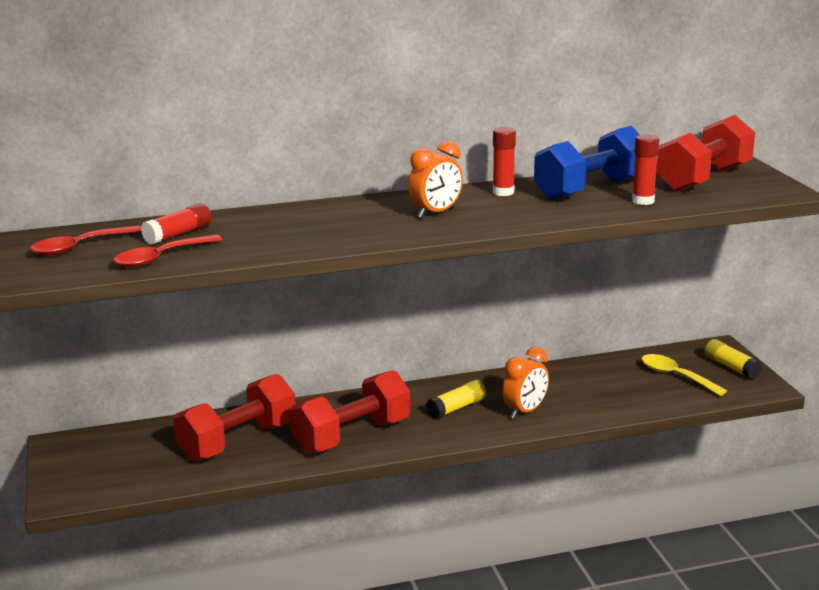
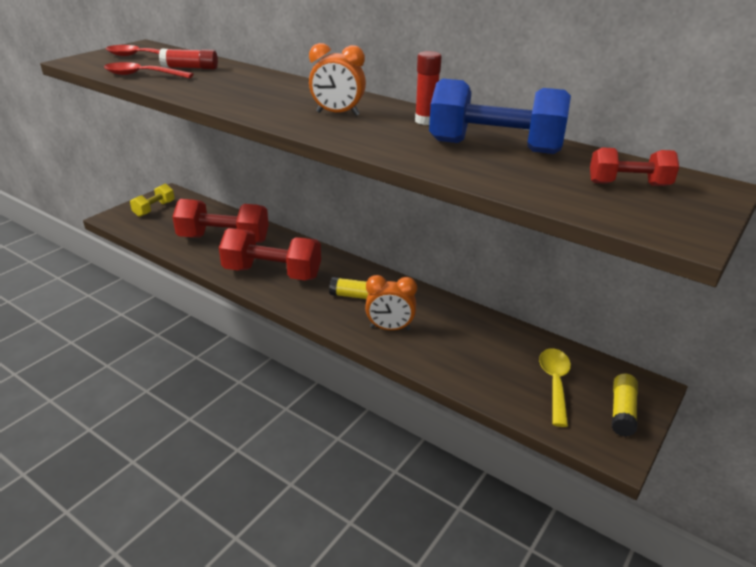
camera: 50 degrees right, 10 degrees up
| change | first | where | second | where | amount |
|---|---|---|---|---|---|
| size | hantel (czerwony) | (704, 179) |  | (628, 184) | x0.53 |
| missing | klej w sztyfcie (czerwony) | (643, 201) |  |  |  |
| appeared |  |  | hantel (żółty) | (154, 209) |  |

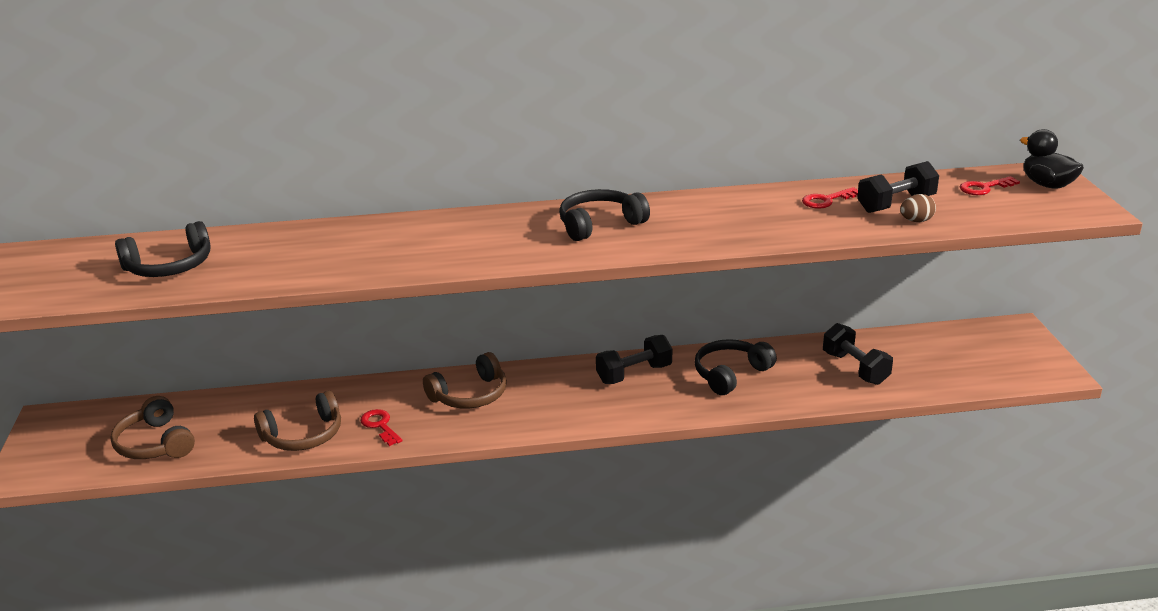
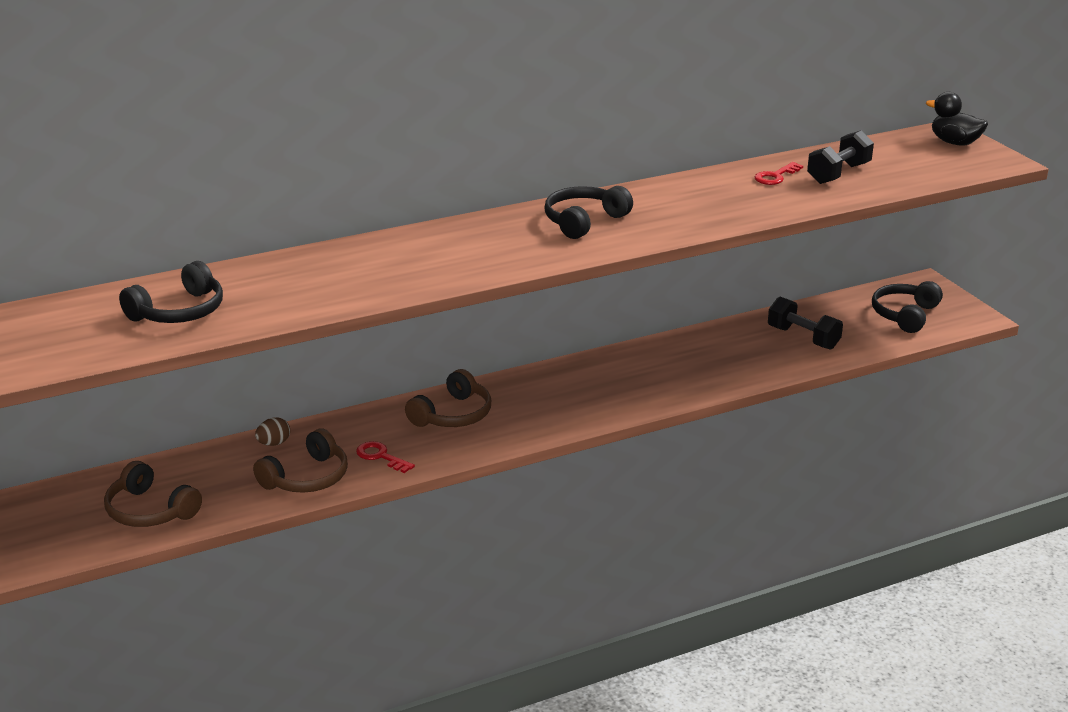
camera: 20 degrees left, 0 degrees up
| change | first | where | second | where | amount |
|---|---|---|---|---|---|
| missing | klucz (czerwony) | (984, 188) |  |  |  |
| relocated | jajko (brązowy) | (916, 221) |  | (273, 443) |  |
| missing | hantel (czarny) | (634, 374) |  |  |  |
| relocated | słuchawki (czarny) | (730, 374) |  | (904, 315) |  |

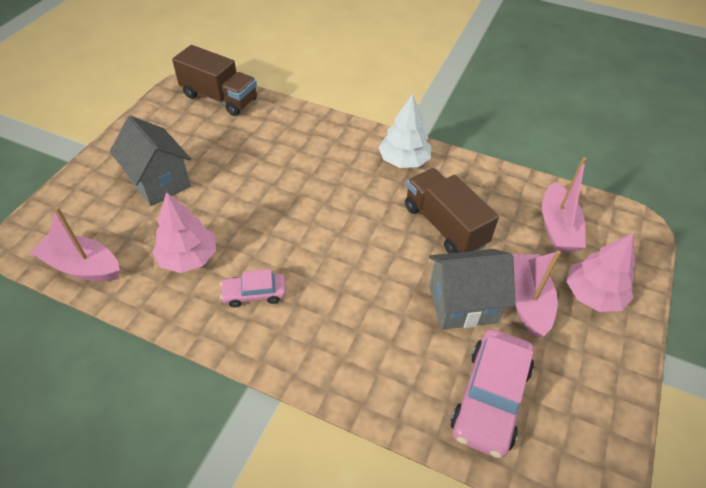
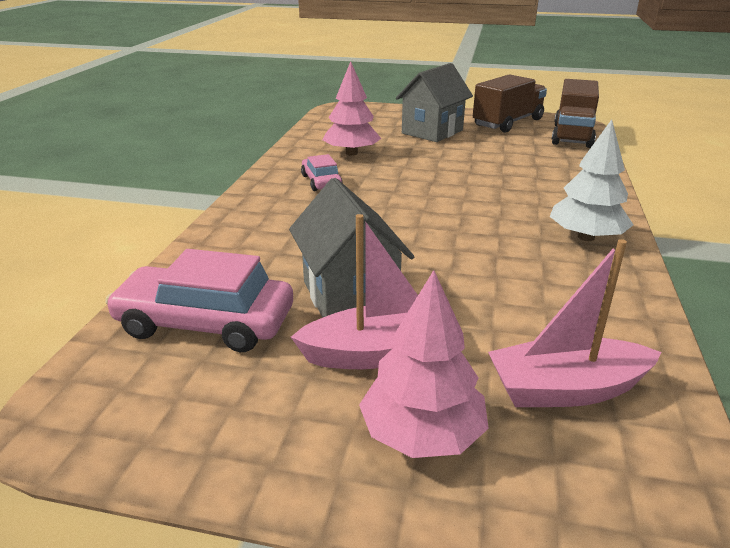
camera: 80 degrees right, 20 degrees down
| change | first | where | second | where | amount |
|---|---|---|---|---|---|
| relocated | ciężarówka (brązowy) | (444, 225) |  | (507, 123) |  |
| missing | łódka (różowy) | (82, 266) |  |  |  |

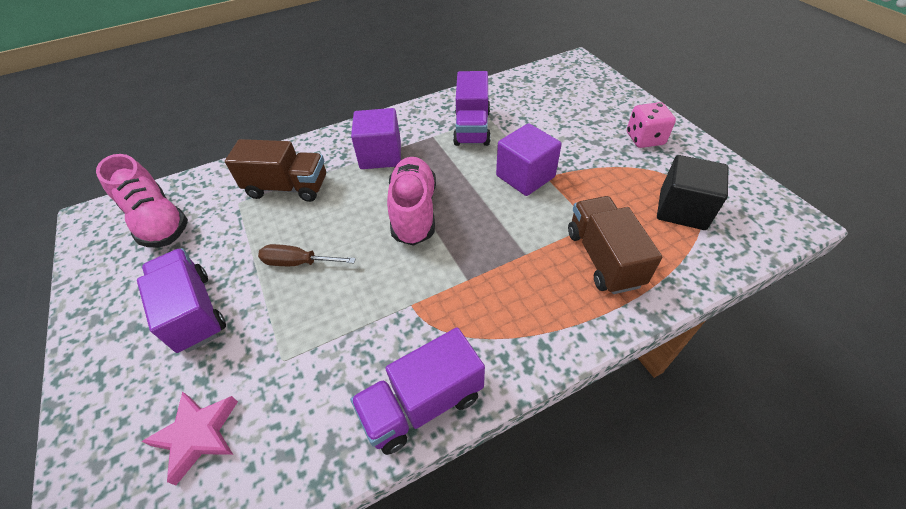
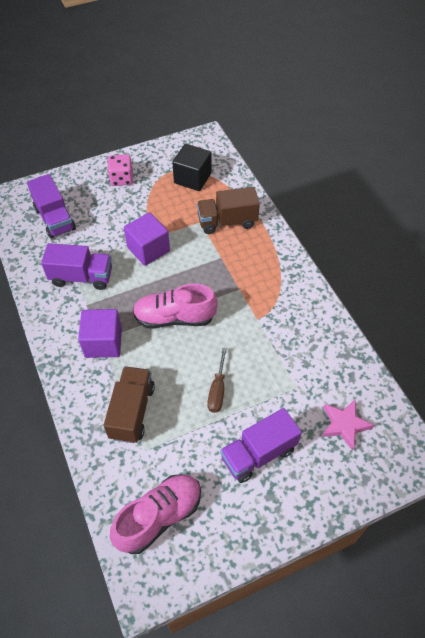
camera: 90 degrees left, 5 degrees up
| change | first | where | second | where | amount |
|---|---|---|---|---|---|
| relocated | ciężarówka (fioletowy) | (422, 404) |  | (55, 219) |  |

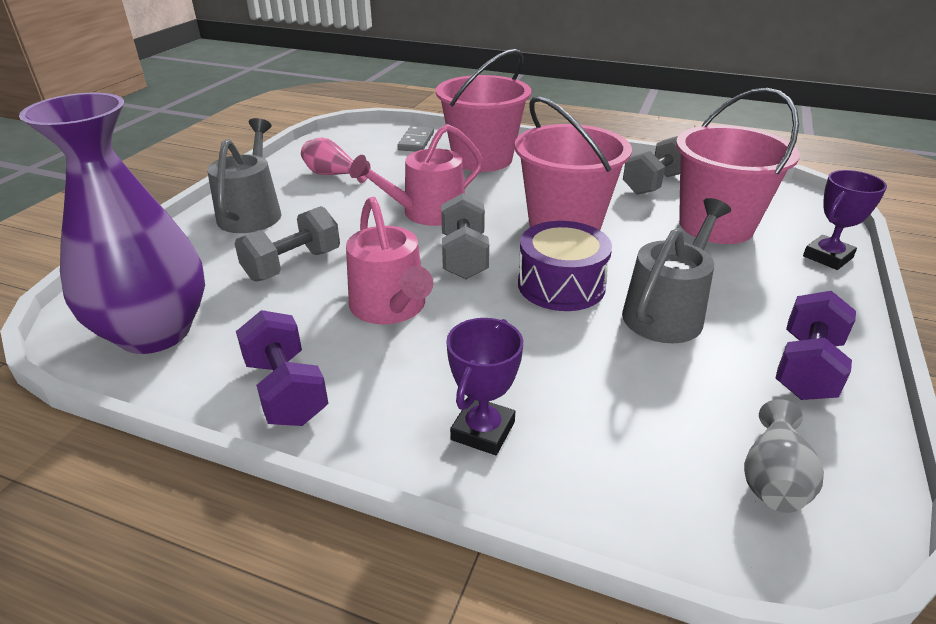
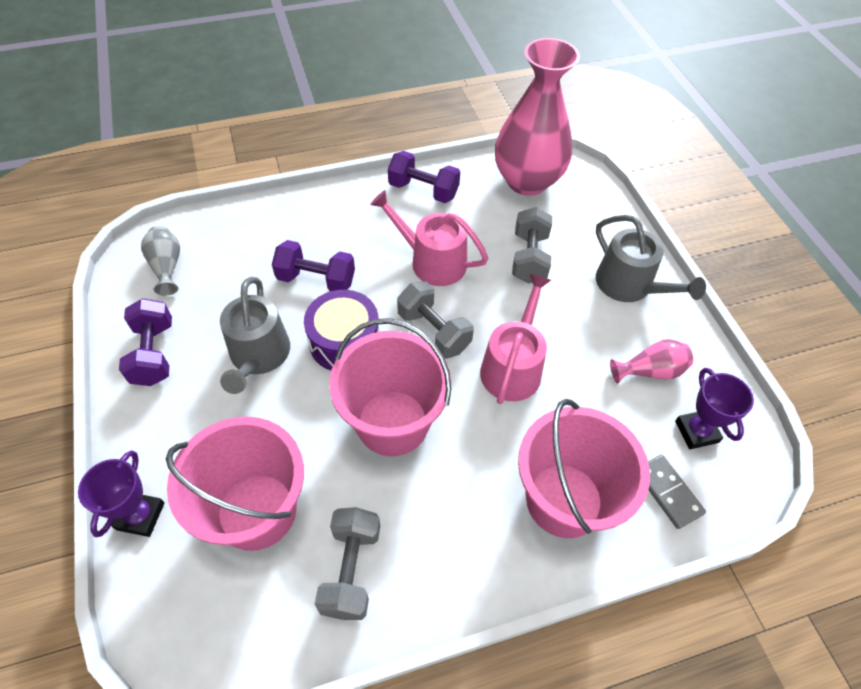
camera: 140 degrees right, 20 degrees up
| change | first | where | second | where | amount |
|---|---|---|---|---|---|
| colour | wazon (fioletowy) | (155, 332) | wazon (różowy) | (527, 181) |  |
| relocated | puchar (fioletowy) | (483, 431) |  | (696, 431) |  |
| appeared |  |  | hantel (fioletowy) | (316, 280) |  |

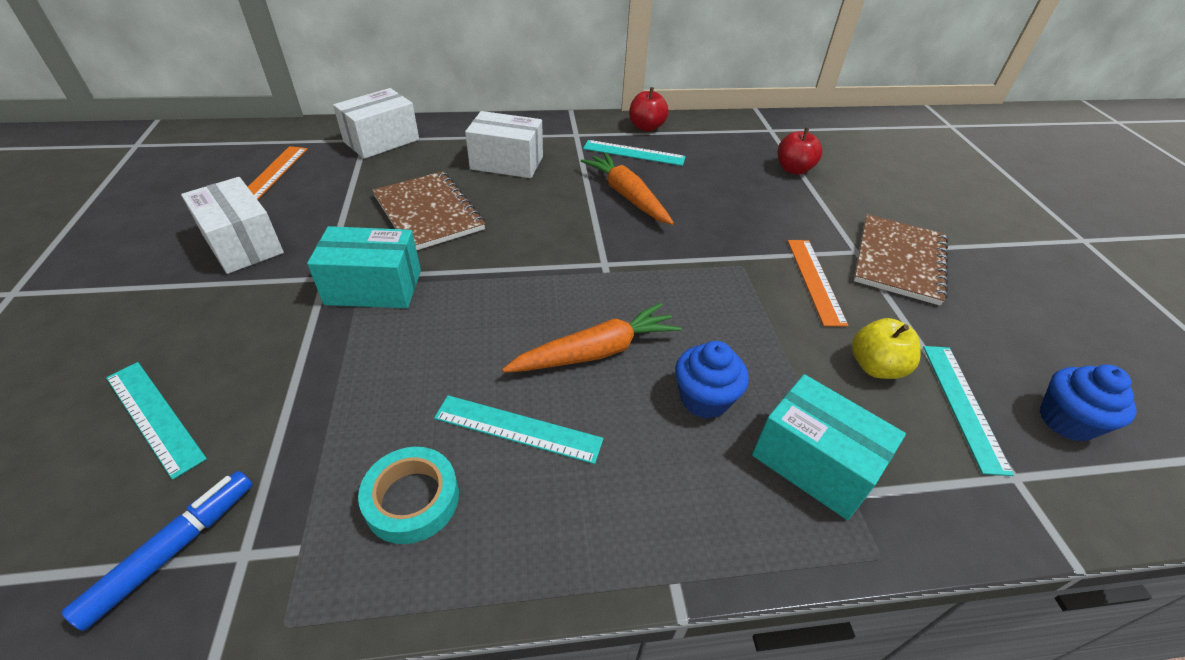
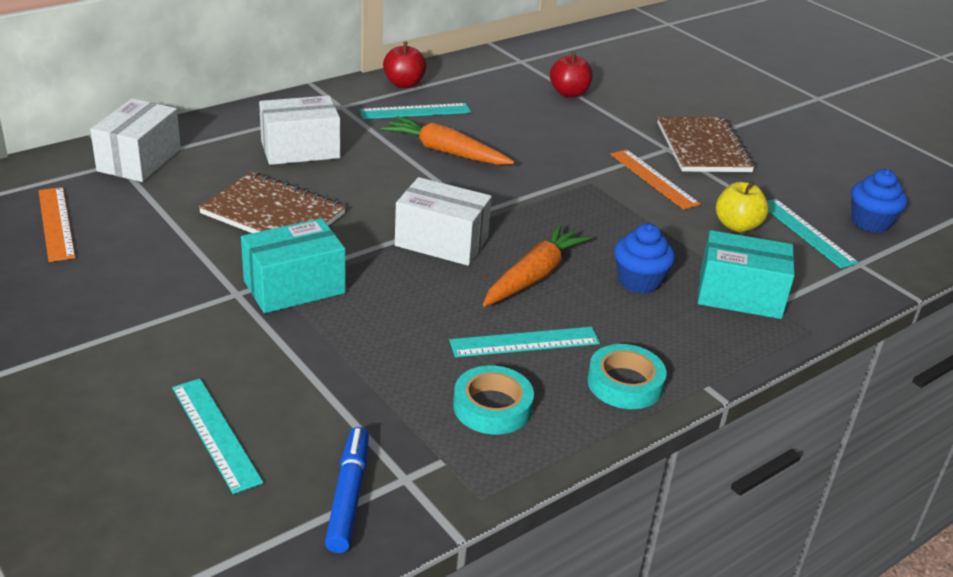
camera: 30 degrees left, 10 degrees down
| change | first | where | second | where | amount |
|---|---|---|---|---|---|
| relocated | pudełko (biały) | (243, 244) |  | (441, 242) |  |
| spun | linijka (turkusowy) | (154, 416) |  | (216, 433) | 45 degrees clockwise |
| appeared |  |  | taśma klejąca (turkusowy) | (625, 383) |  |

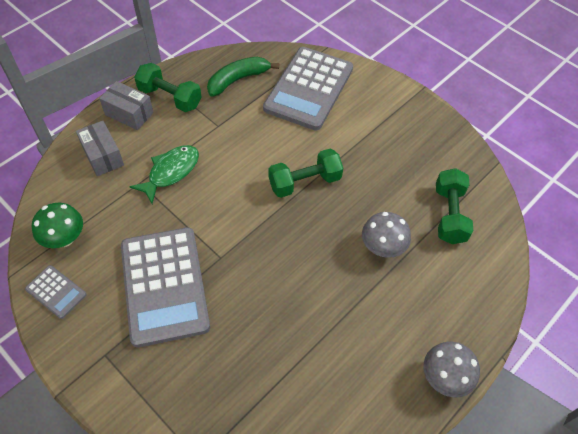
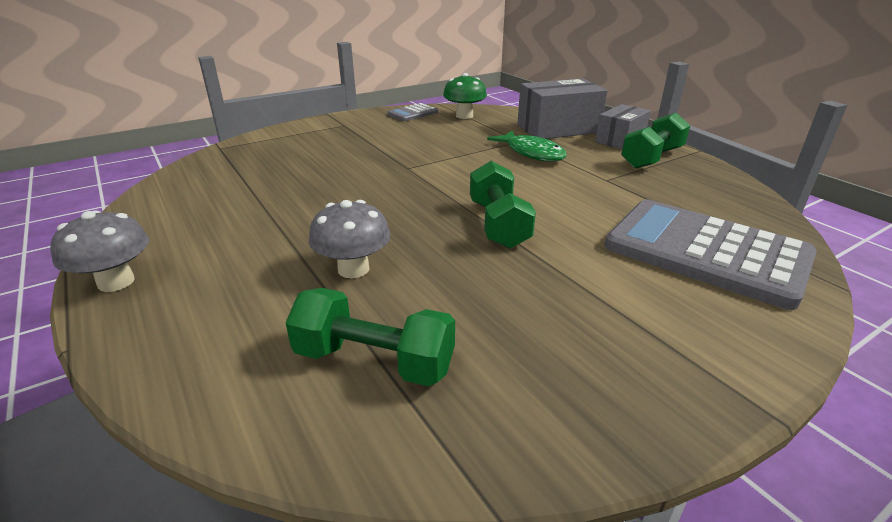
camera: 105 degrees right, 25 degrees down
| change | first | where | second | where | amount |
|---|---|---|---|---|---|
| missing | banan (zielony) | (238, 80) |  |  |  |
| size | pudełko (szary) | (103, 156) |  | (558, 129) | x1.57 |
| missing | kalkulator (szary) | (164, 286) |  |  |  |

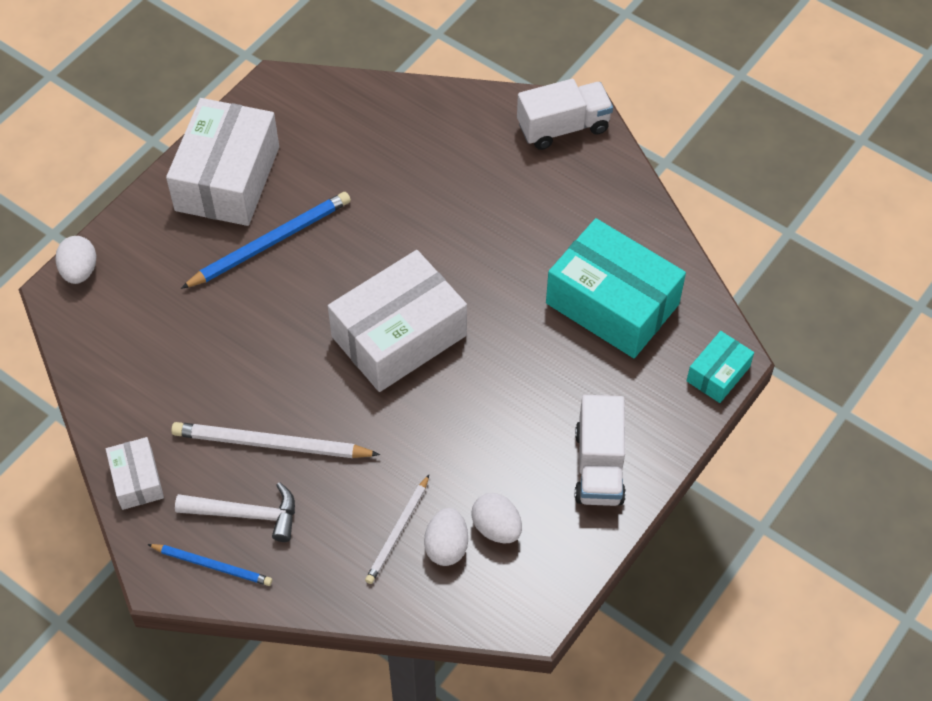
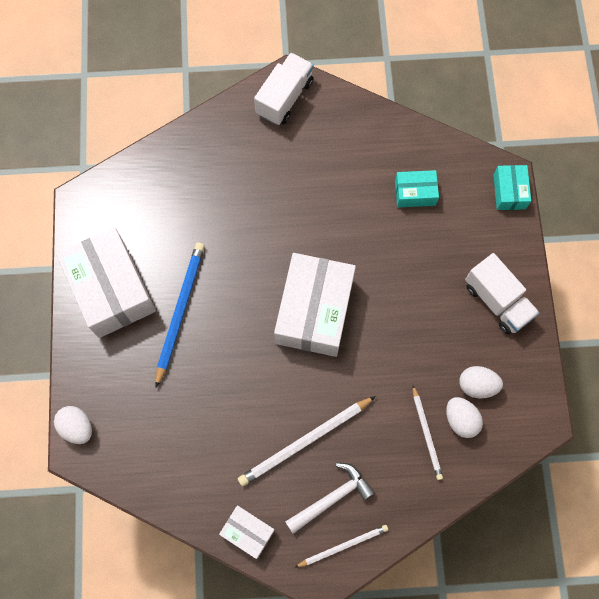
camera: 40 degrees left, 15 degrees up
| change | first | where | second | where | amount |
|---|---|---|---|---|---|
| size | pudełko (turkusowy) | (612, 304) |  | (415, 193) | x0.49 |
| colour | ołówek (niebieski) | (212, 565) | ołówek (biały) | (343, 546) |  |

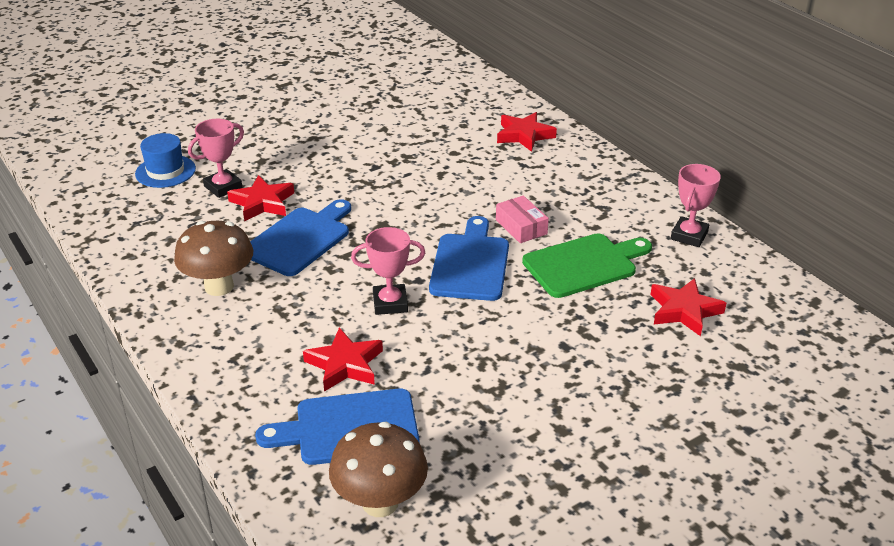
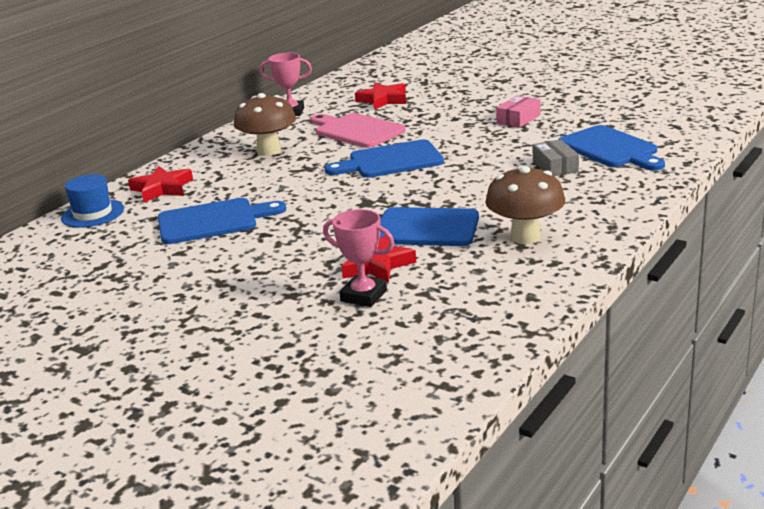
camera: 110 degrees left, 10 degrees down
| change | first | where | second | where | amount |
|---|---|---|---|---|---|
| relocated | kapelusz (niebieski) | (165, 171) |  | (92, 214) |  |
| relocated | pudełko (różowy) | (521, 227) |  | (518, 119) |  |
| missing | puchar (różowy) | (390, 303) |  |  |  |
| colour | deska do krojenia (zielony) | (584, 264) | deska do krojenia (różowy) | (356, 130) |  |
| exchanged | gwiazda (czerwony) | (345, 364) | pudełko (szary) | (555, 166) |  |
| relocated | grzyb (brązowy) | (380, 502) |  | (269, 151) |  |
| appeared |  |  | deska do krojenia (niebieski) | (213, 221) |  |

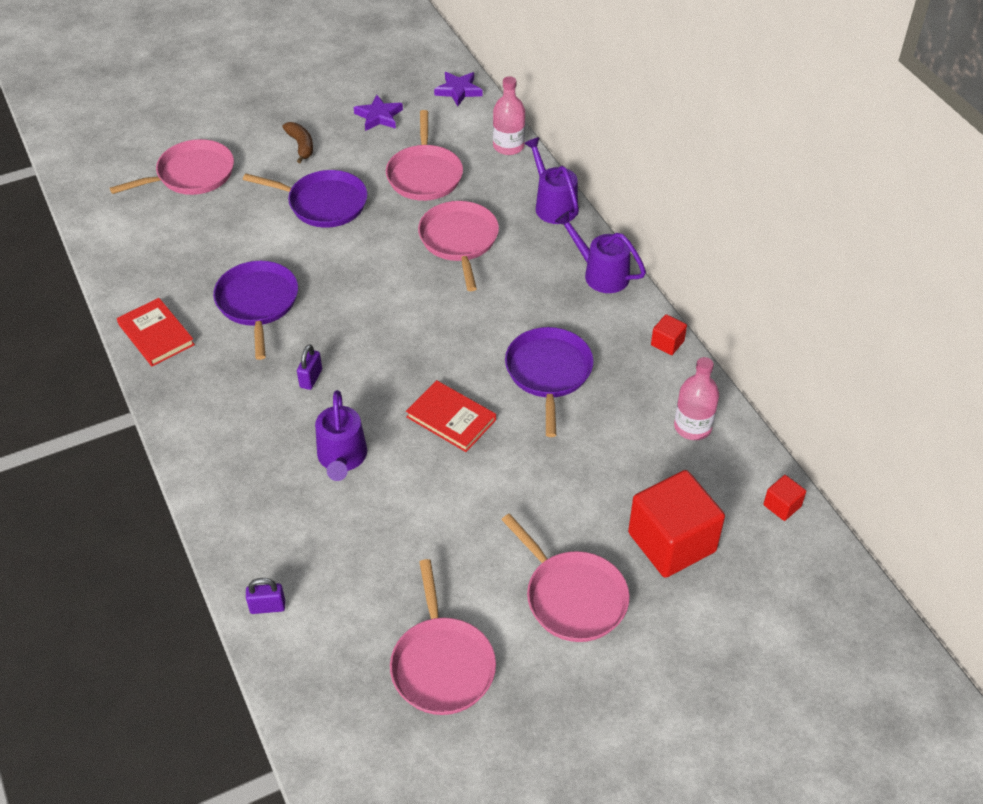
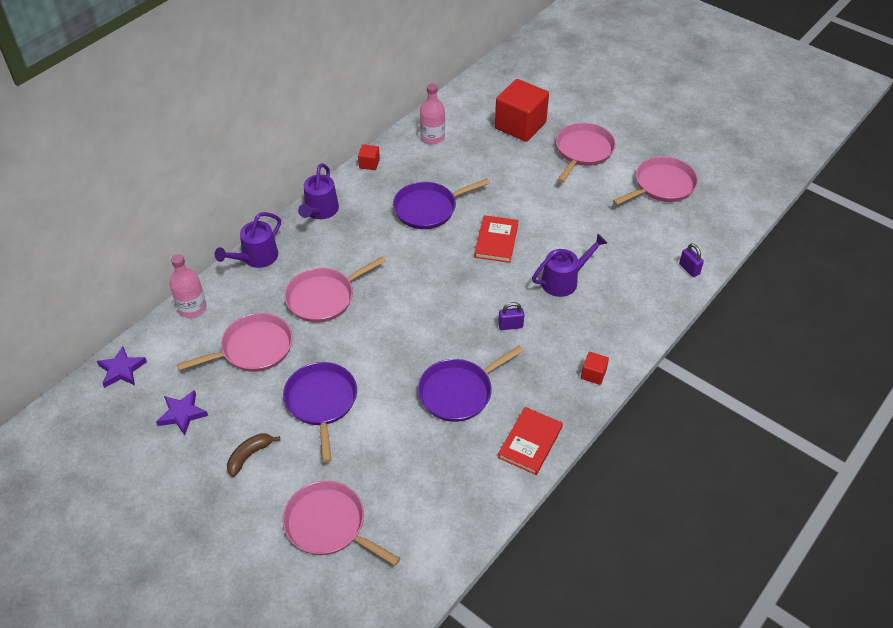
camera: 115 degrees left, 0 degrees up
| change | first | where | second | where | amount |
|---|---|---|---|---|---|
| relocated | sześcian (czerwony) | (782, 506) |  | (593, 374) |  |

